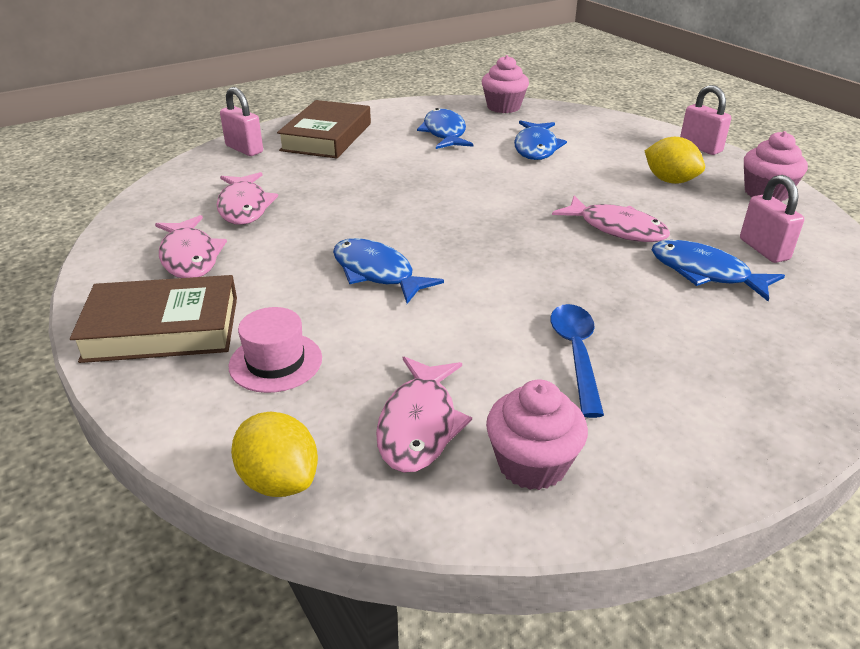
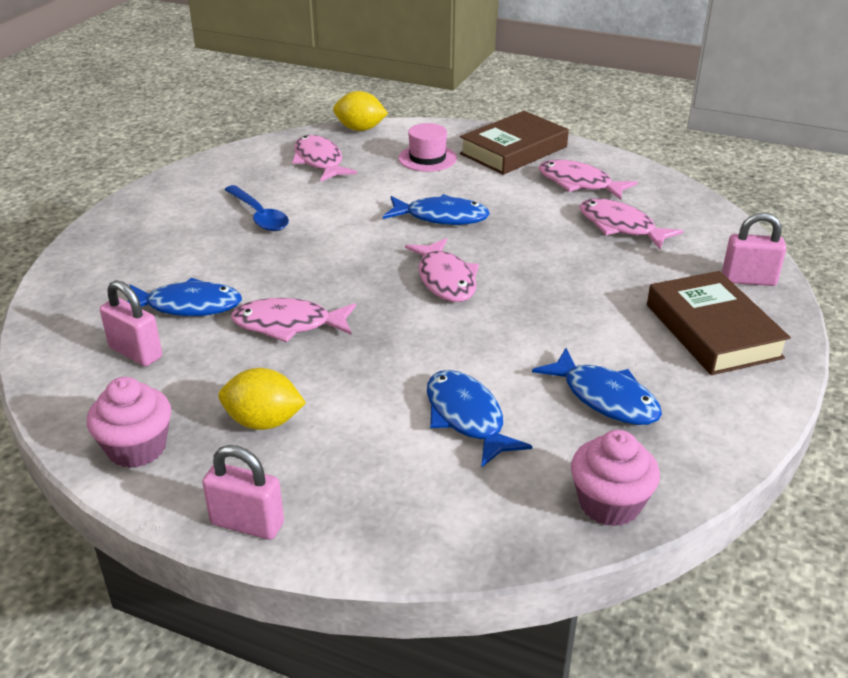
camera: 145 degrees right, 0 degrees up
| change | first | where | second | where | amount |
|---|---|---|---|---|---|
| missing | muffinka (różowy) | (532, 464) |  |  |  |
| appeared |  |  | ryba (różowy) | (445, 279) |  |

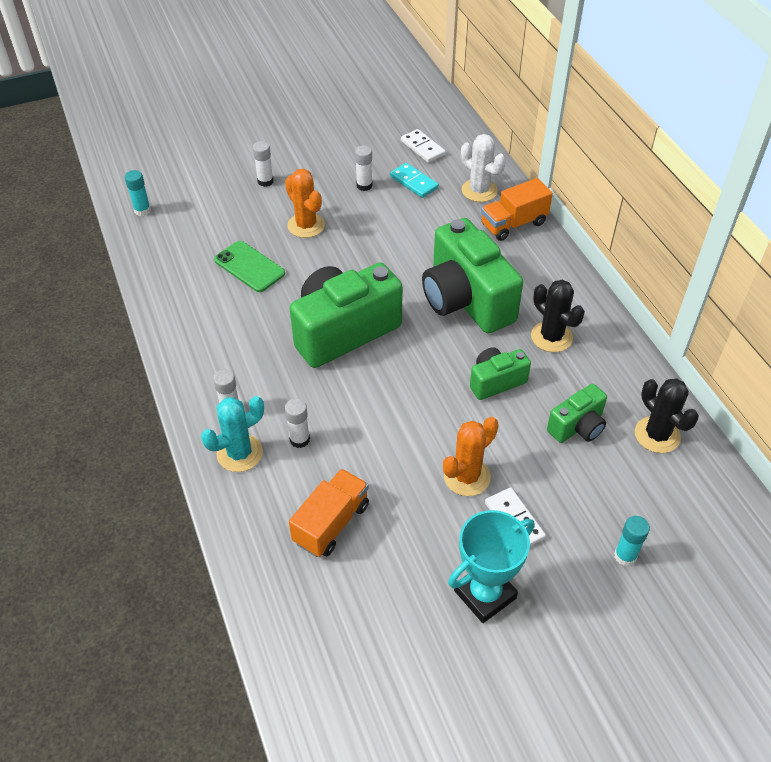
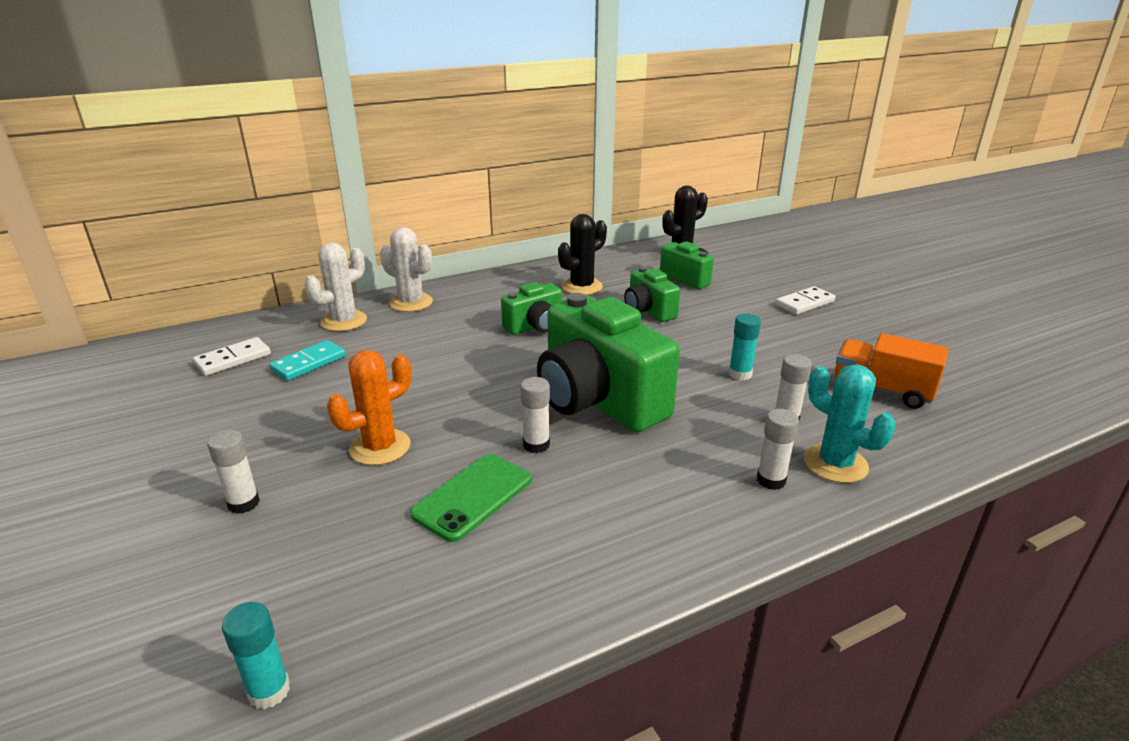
camera: 95 degrees left, 20 degrees down
| change | first | where | second | where | amount |
|---|---|---|---|---|---|
| relocated | klej w sztyfcie (biały) | (364, 185) |  | (536, 445) |  |
| exchanged | ciężarówka (pomarańczowy) | (513, 224) | kaktus (biały) | (411, 303) |  |
| size | aparat fotograficzny (zielony) | (466, 300) |  | (535, 326) | x0.51 |
| missing | kaktus (pomarańczowy) | (467, 476) |  |  |  |
| missing | puchar (turkusowy) | (485, 594) |  |  |  |
| relocated | klej w sztyfcie (turkusowy) | (625, 556) |  | (740, 374) |  |

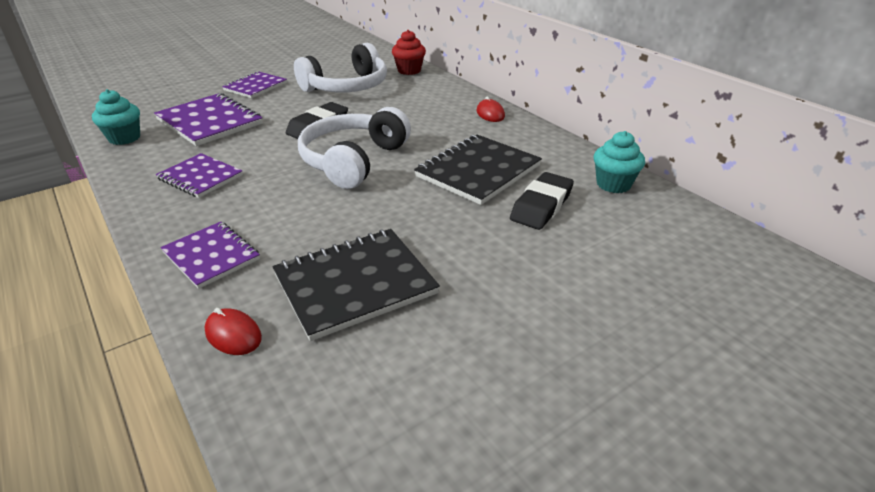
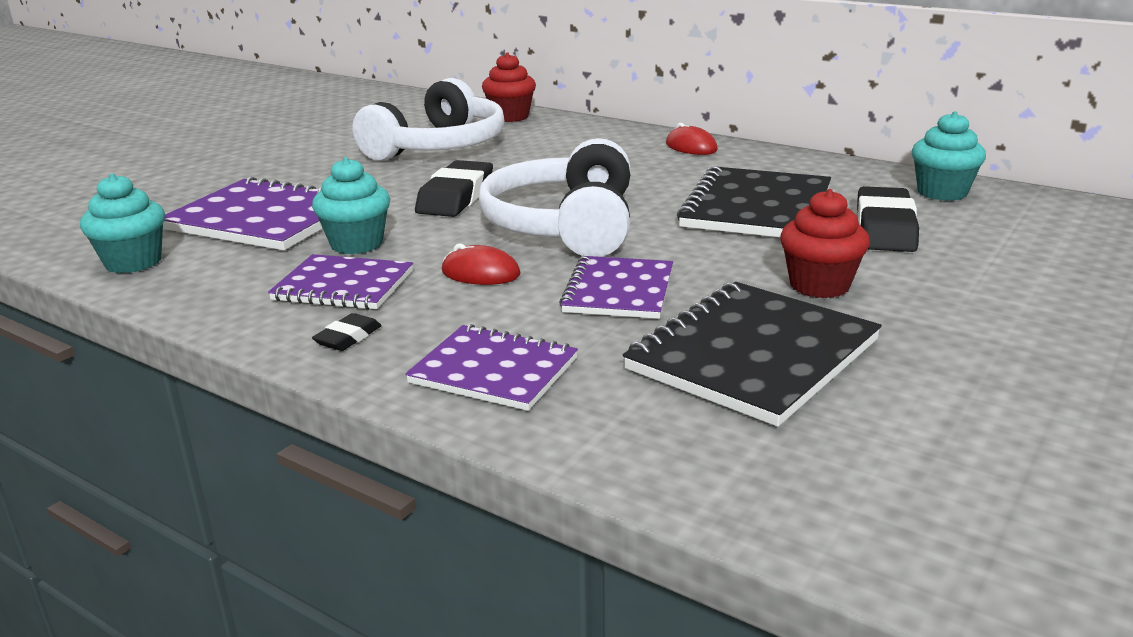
camera: 20 degrees left, 10 degrees down
| change | first | where | second | where | amount |
|---|---|---|---|---|---|
| relocated | zeszyt (fioletowy) | (255, 86) |  | (618, 291) |  |
| relocated | myszka (czerwony) | (233, 334) |  | (480, 273) |  |
| appeared |  |  | muffinka (turkusowy) | (356, 244) |  |
| appeared |  |  | muffinka (czerwony) | (819, 285) |  |
| appeared |  |  | gumka do mazania (czarny) | (348, 338) |  |

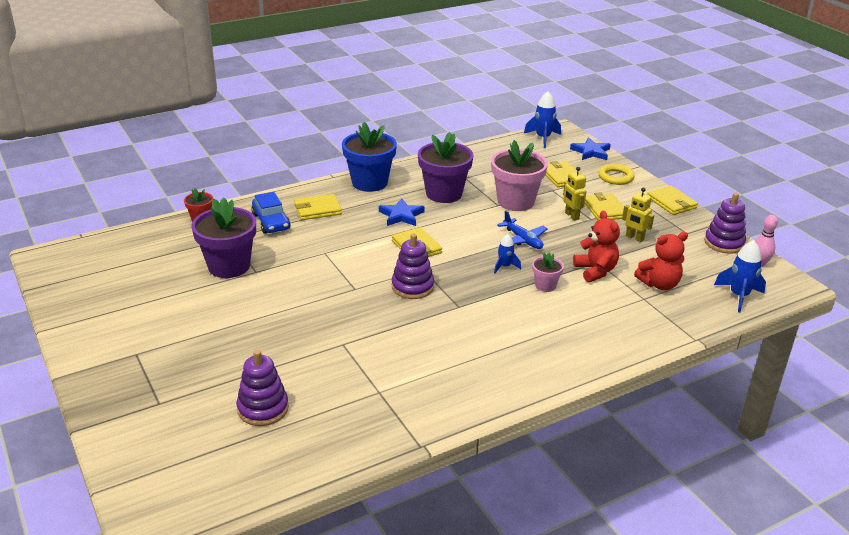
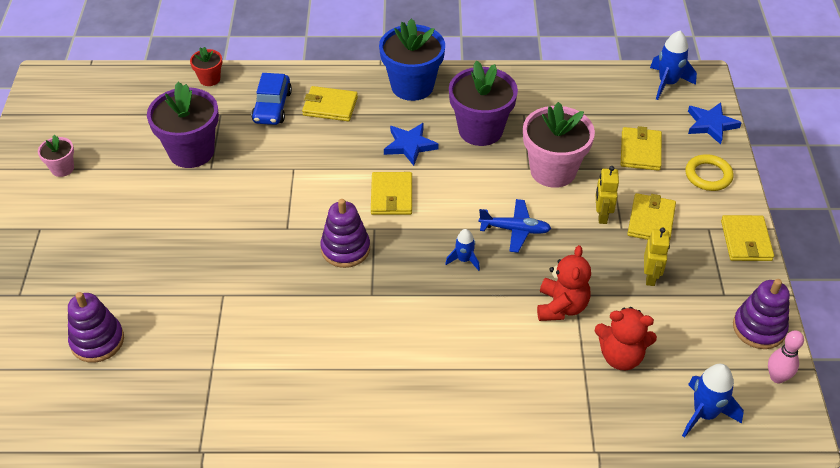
camera: 30 degrees right, 15 degrees up
| change | first | where | second | where | amount |
|---|---|---|---|---|---|
| spun | robot (żółty) | (634, 238) |  | (650, 277) | 150 degrees counterclockwise |
| spun | samolot (niebieski) | (523, 240) |  | (515, 230) | 75 degrees counterclockwise |
| relocated | doniczka (różowy) | (545, 285) |  | (62, 168) |  |

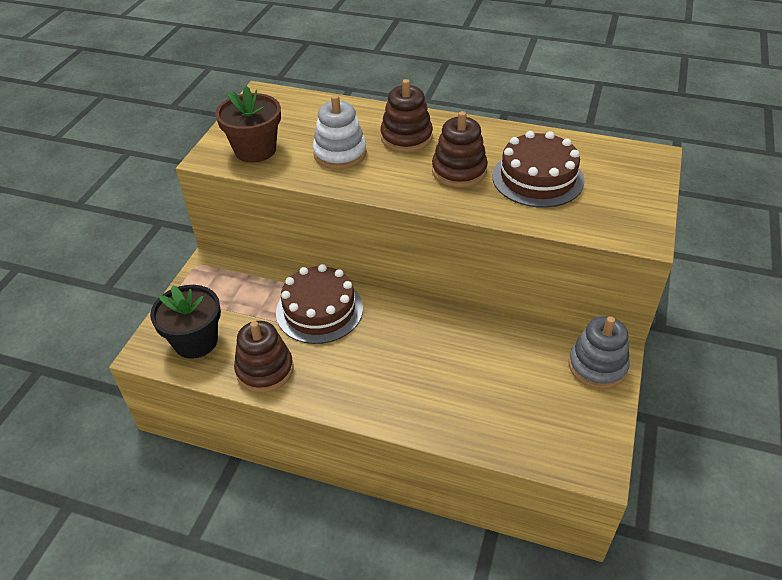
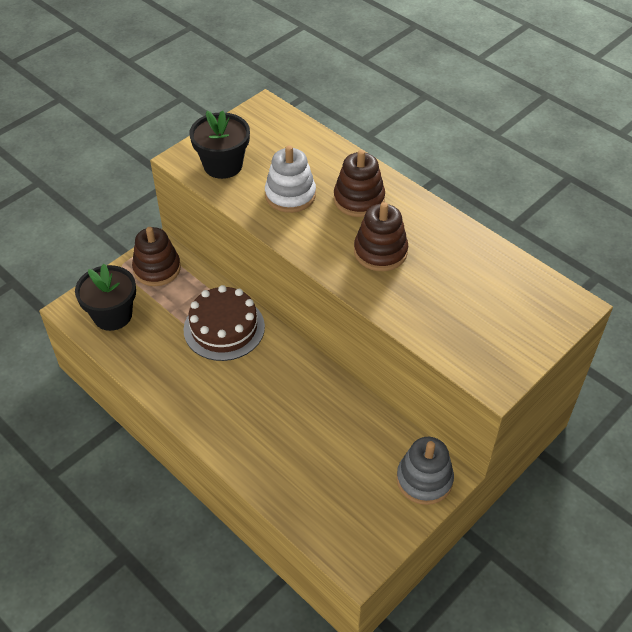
camera: 25 degrees right, 5 degrees up
| change | first | where | second | where | amount |
|---|---|---|---|---|---|
| colour | doniczka (brązowy) | (255, 150) | doniczka (czarny) | (223, 165) |  |
| missing | tort (brązowy) | (537, 178) |  |  |  |
| relocated | zabawka nakładanka (brązowy) | (265, 370) |  | (157, 269) |  |

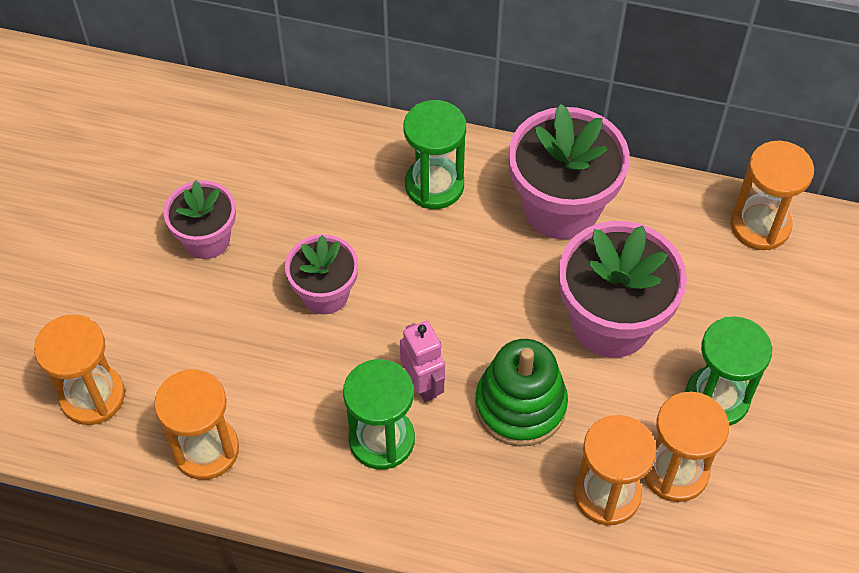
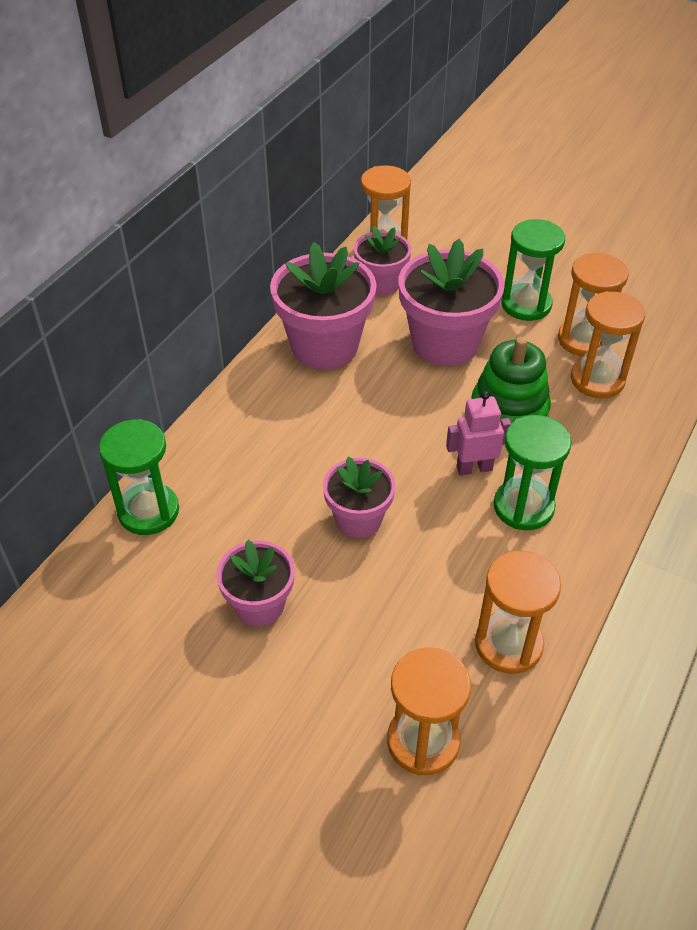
camera: 75 degrees left, 10 degrees down
| change | first | where | second | where | amount |
|---|---|---|---|---|---|
| relocated | klepsydra (zielony) | (434, 185) |  | (148, 511) |  |
| appeared |  |  | doniczka (różowy) | (381, 284) |  |

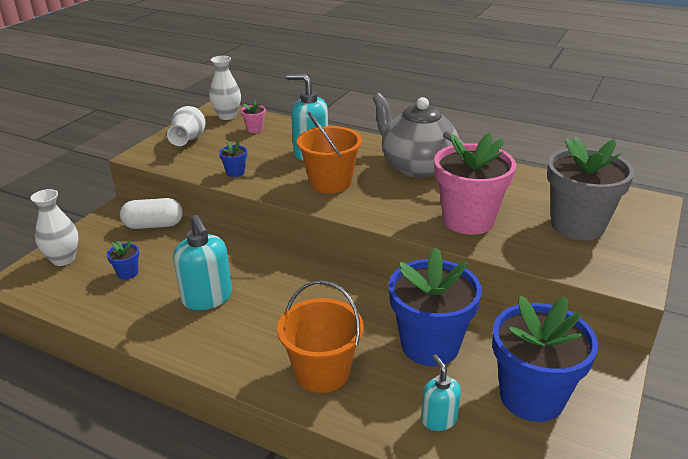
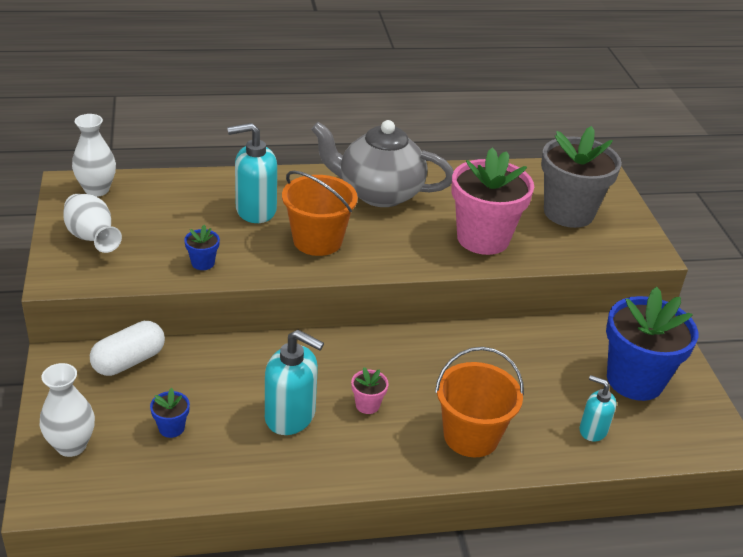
camera: 40 degrees left, 5 degrees up
| change | first | where | second | where | amount |
|---|---|---|---|---|---|
| relocated | doniczka (różowy) | (255, 129) |  | (367, 405) |  |
| missing | doniczka (niebieski) | (430, 345) |  |  |  |

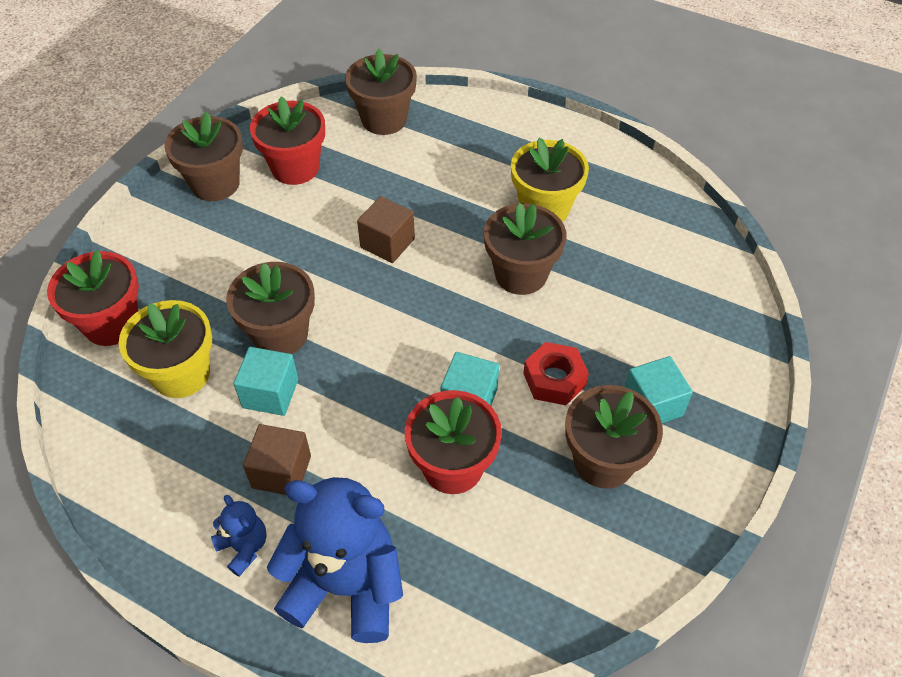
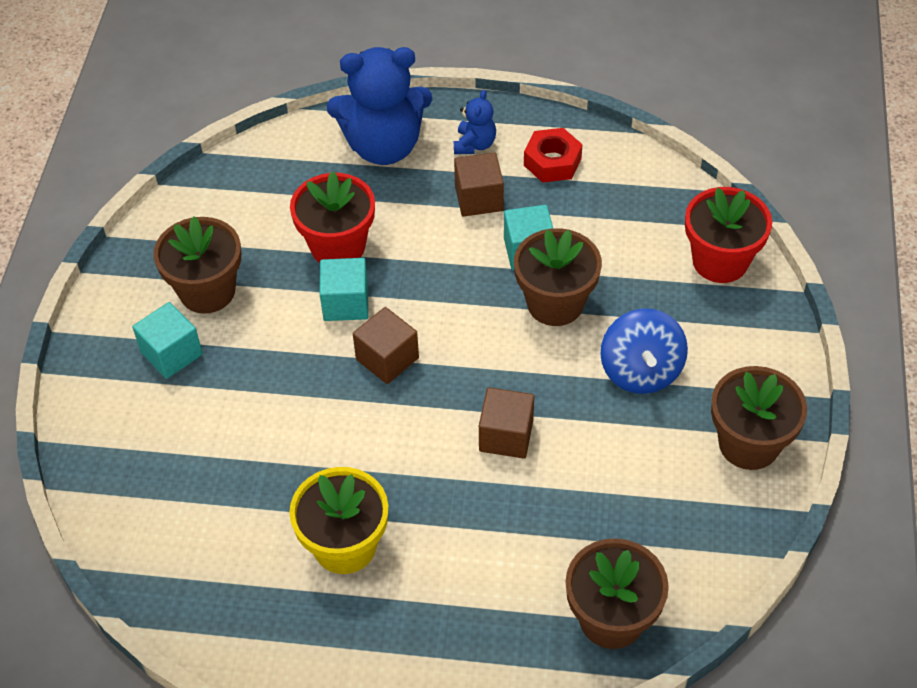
camera: 160 degrees right, 0 degrees up
| change | first | where | second | where | amount |
|---|---|---|---|---|---|
| missing | doniczka (czerwony) | (295, 168) |  |  |  |
| missing | doniczka (brązowy) | (521, 274) |  |  |  |
| missing | doniczka (żółty) | (181, 374) |  |  |  |
| relocated | nakrętka (czerwony) | (554, 379) |  | (552, 162) |  |
| spun | miś (niebieski) | (244, 547) |  | (474, 144) | 105 degrees counterclockwise |
| appeared |  |  | sześcian (brązowy) | (387, 359) |  |
| appeared |  |  | bączek (niebieski) | (641, 370) |  |

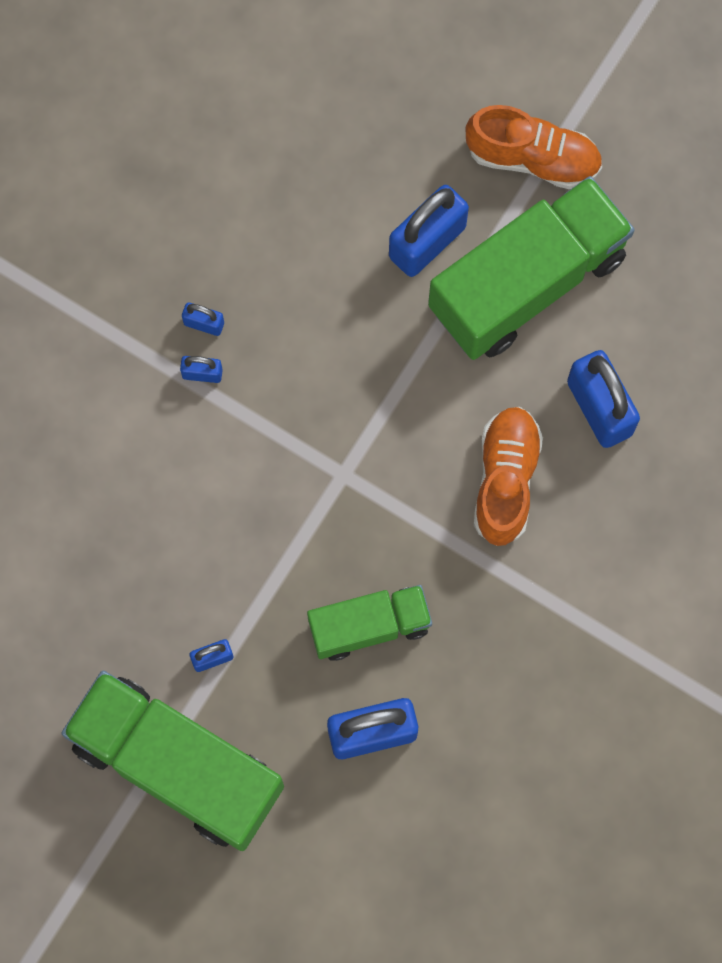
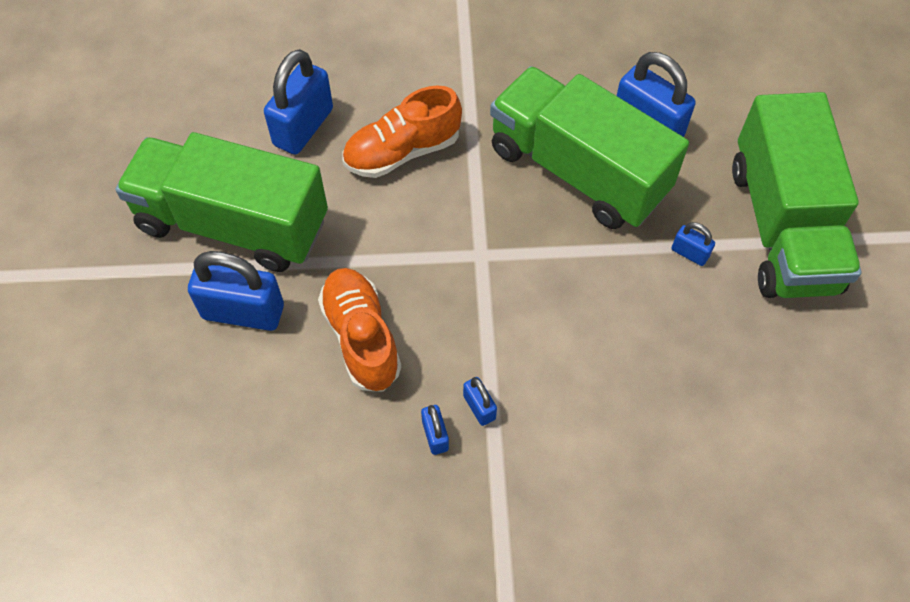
camera: 125 degrees left, 15 degrees down
| change | first | where | second | where | amount |
|---|---|---|---|---|---|
| relocated | but (pomarańczowy) | (533, 158) |  | (361, 337) |  |
| size | ciężarówka (zielony) | (369, 626) |  | (577, 171) | x1.77 |

